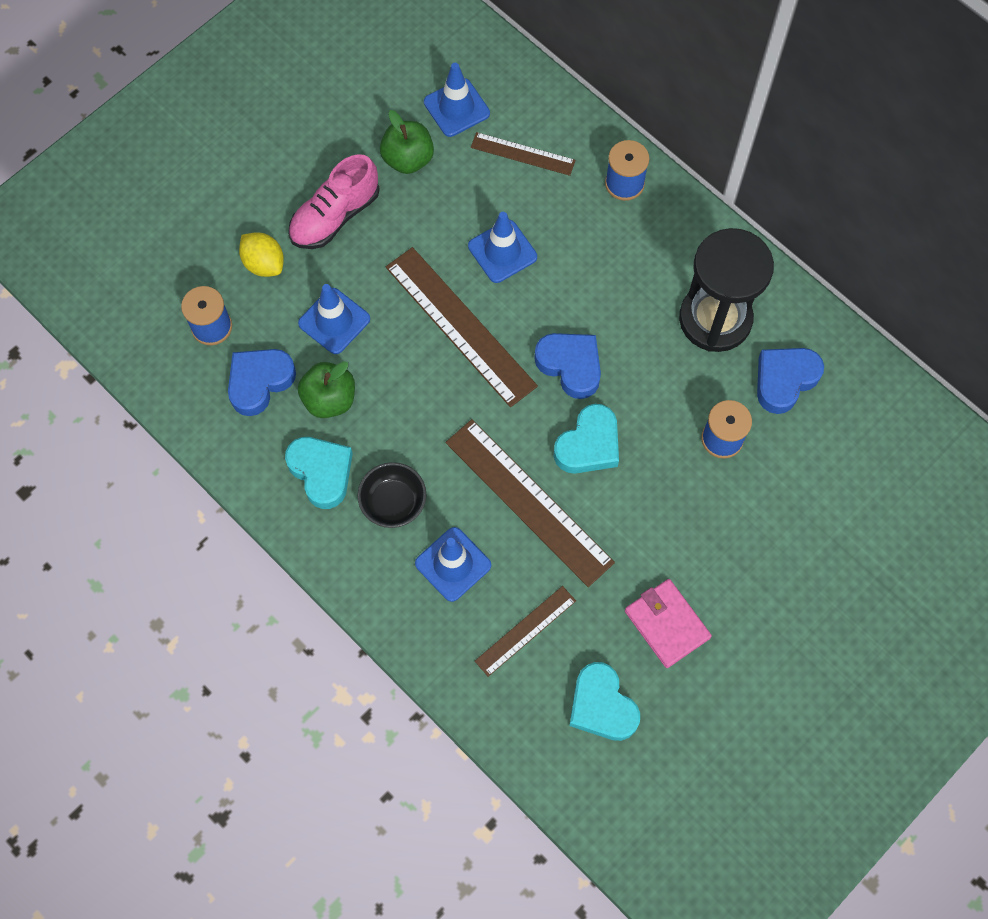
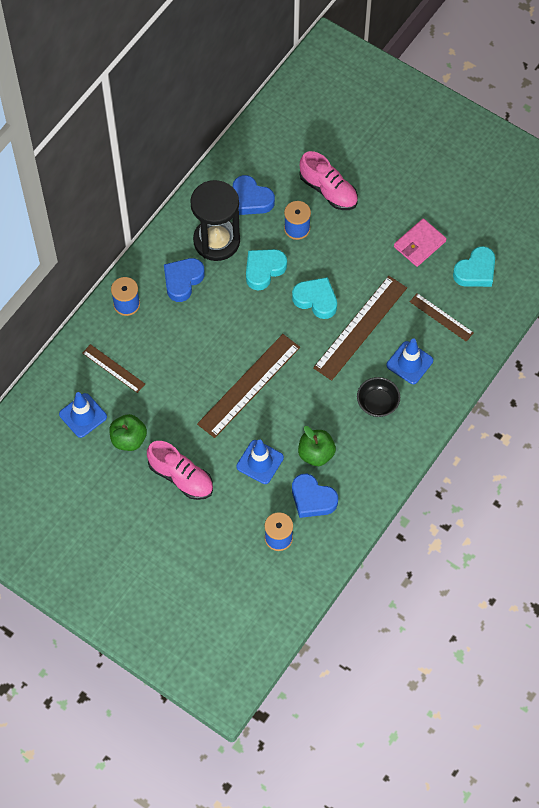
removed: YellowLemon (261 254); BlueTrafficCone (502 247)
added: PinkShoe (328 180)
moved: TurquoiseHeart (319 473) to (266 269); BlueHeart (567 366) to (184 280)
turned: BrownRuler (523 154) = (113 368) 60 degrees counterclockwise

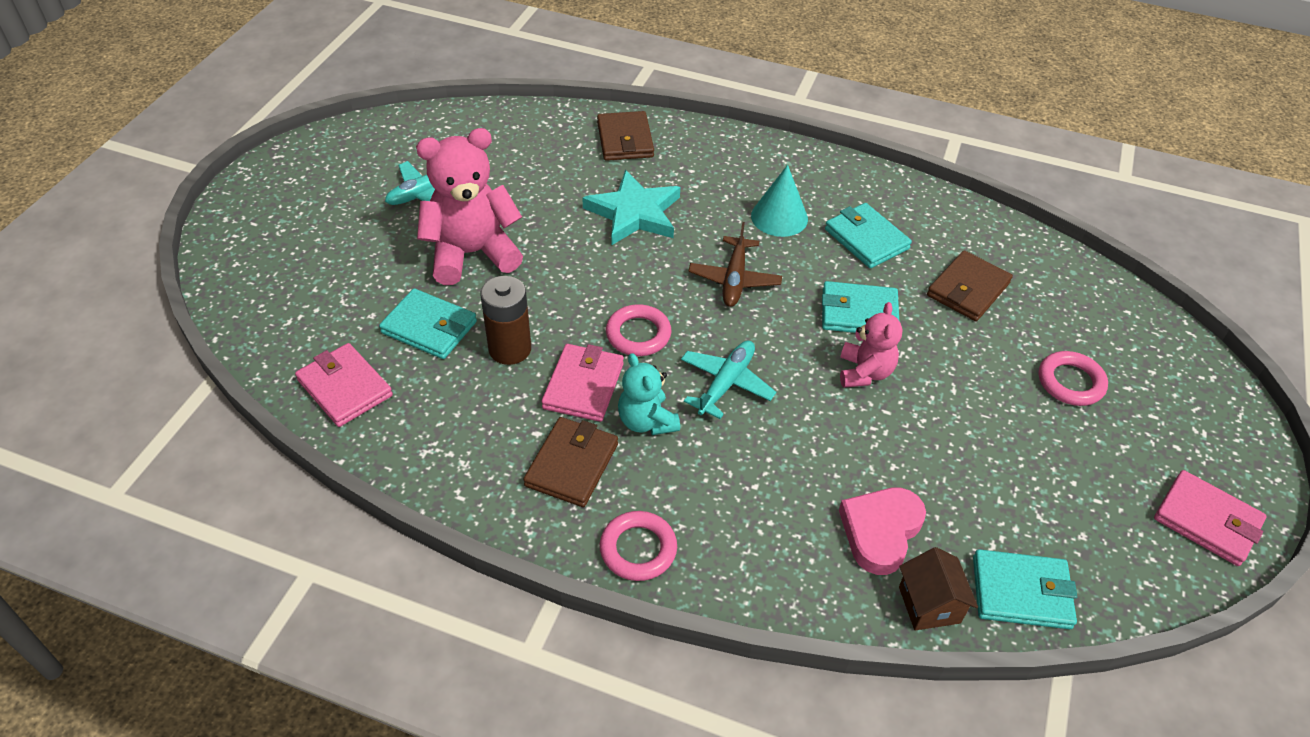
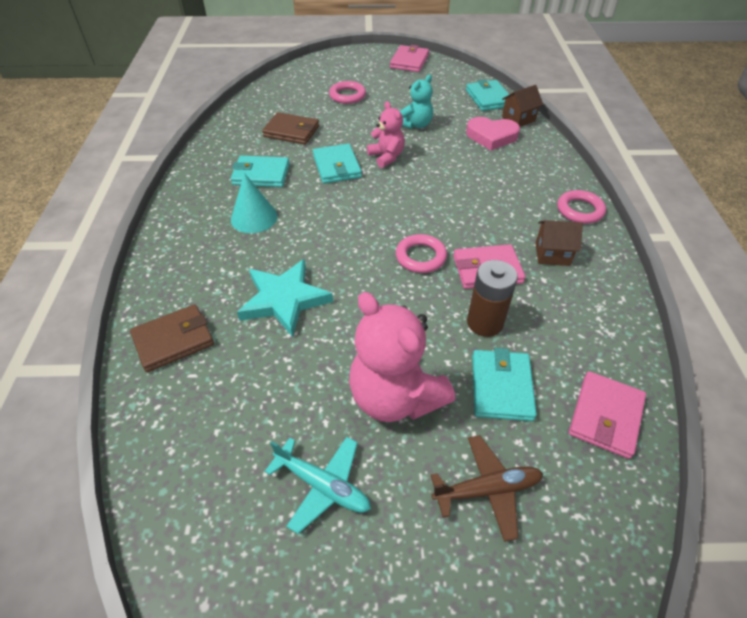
removed: TurquoisePlane (728 380)
moved: TurquoiseTeddyBear (649 394) to (416 102); BrownPlane (735 264) to (487 488)
replaced: BrownWallet (570 462) to BrownHouse (559 243)
turned: TurquoiseWallet (868 235) = (260 171) 60 degrees clockwise; PinkTeddyBear (871 344) = (386 134) 75 degrees clockwise

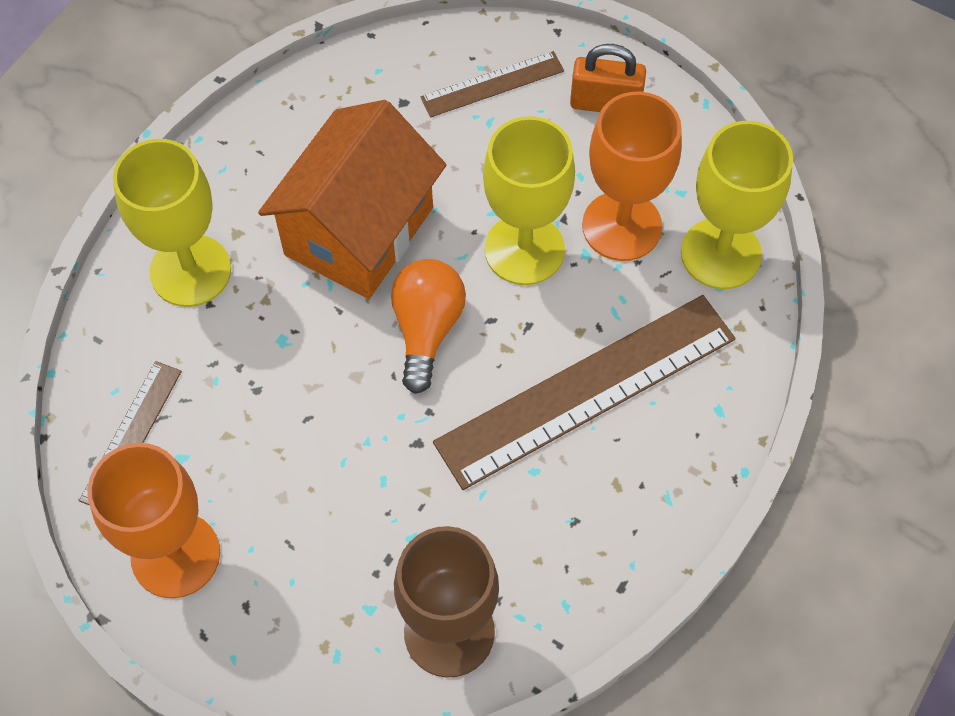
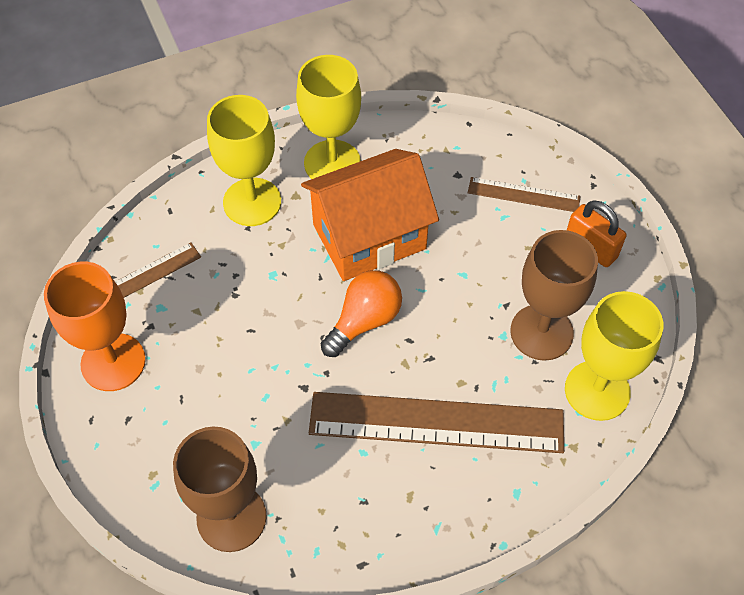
moved: YellowGoblet (529 200) to (328 117)
recoloured: OrangeGoblet (632 176) to BrownGoblet (554 295)

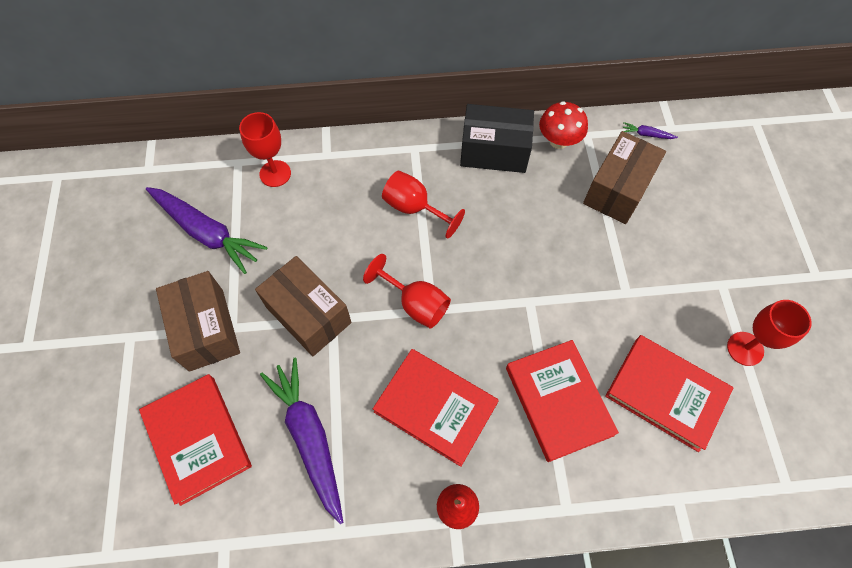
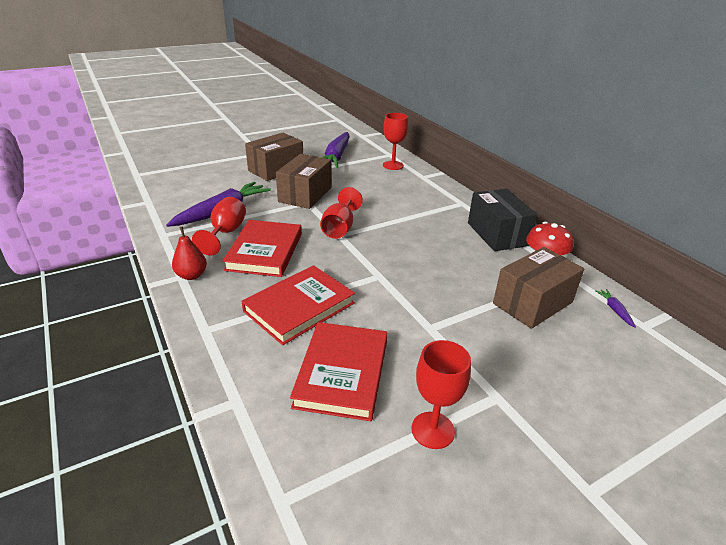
removed: RedBook (195 440)
moved: RedGoblet (423 205) to (219 226)
turned: BrownBox (624 177) = (539 288) 45 degrees counterclockwise

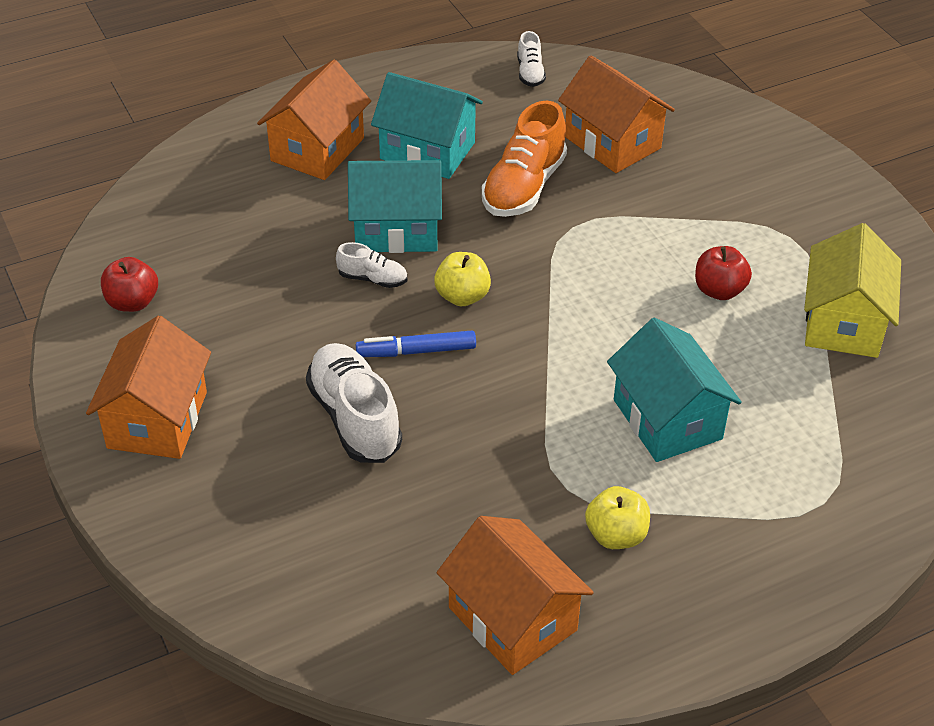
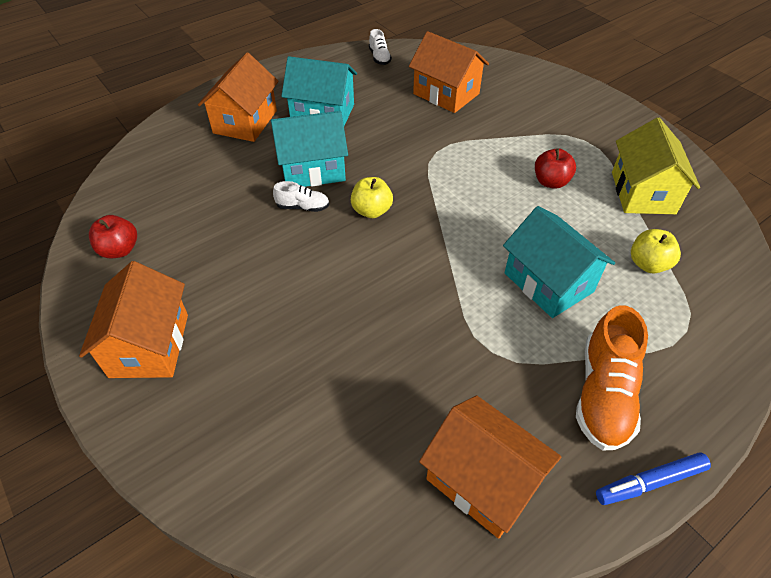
removed: WhiteShoe (354 403)
moved: BlueMarker (416 344) to (653 478); OrangeShoe (524 159) to (612 377); YellowApple (617 517) to (656 251)

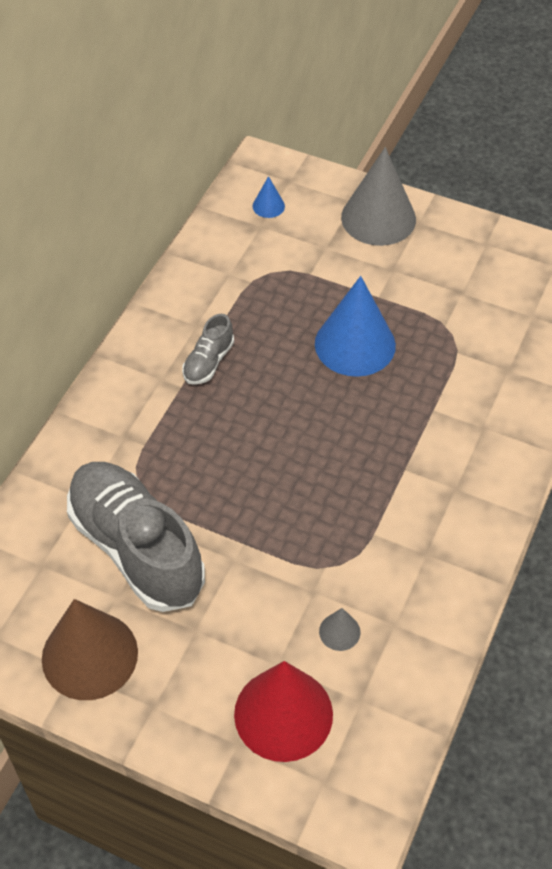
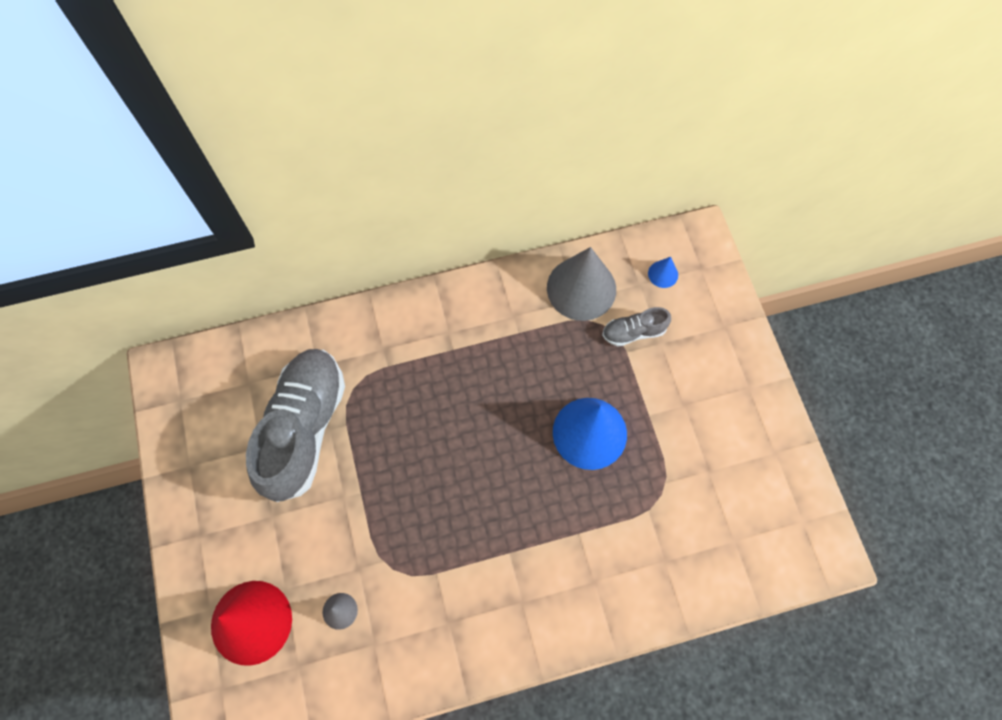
removed: BrownCone (90 649)
moved: GreyShoe (208 349) to (636 326); GreyCone (378 196) to (581 284)

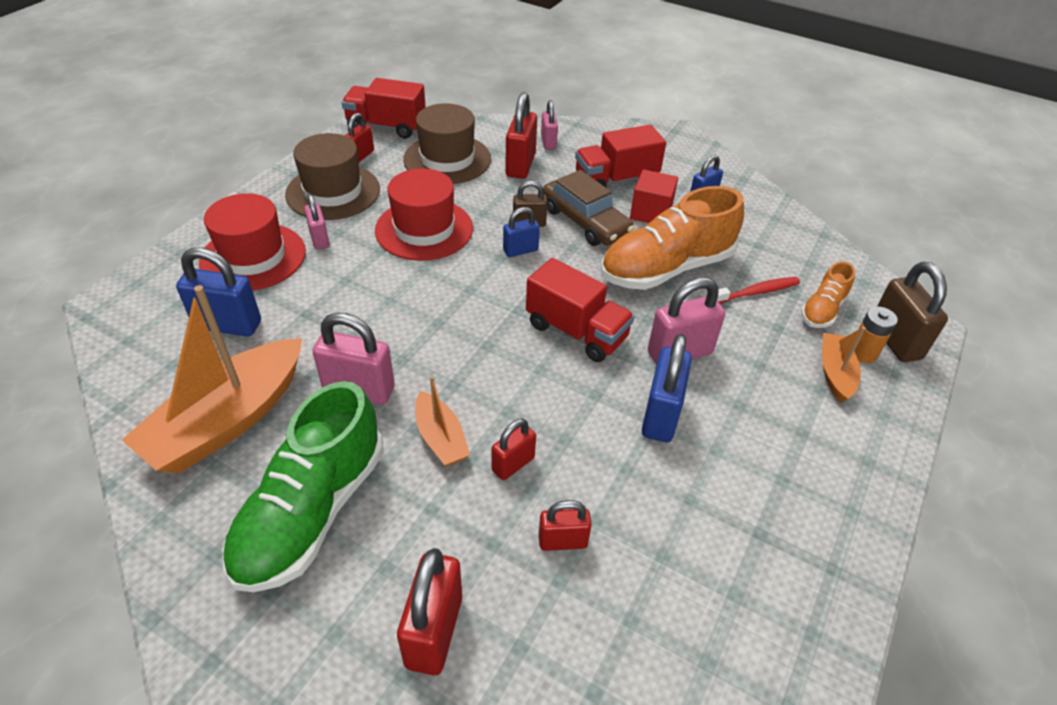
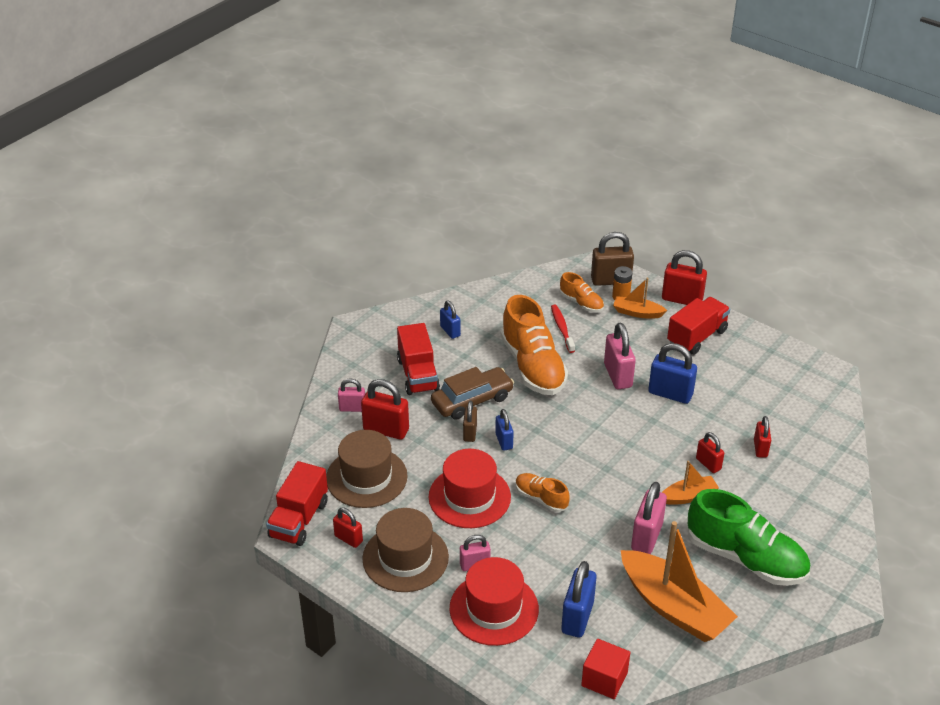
added: OrangeShoe (543 492)
moved: RedPadlock (429 611) to (684 277); RedTruck (580 310) to (698 326); RedCube (654 196) to (605 669)

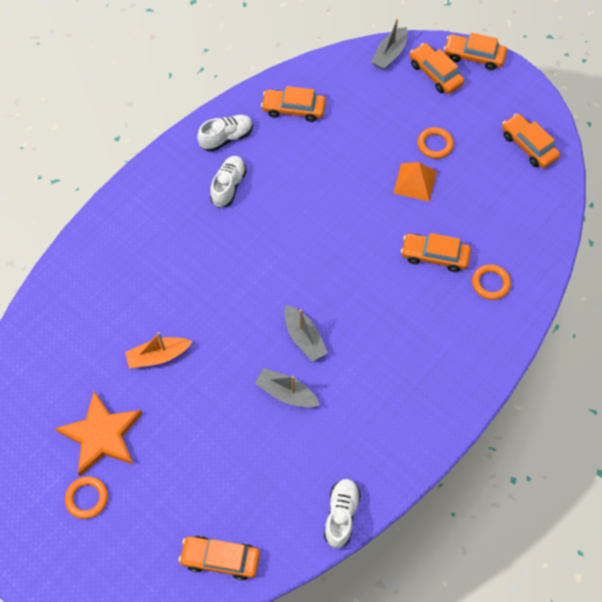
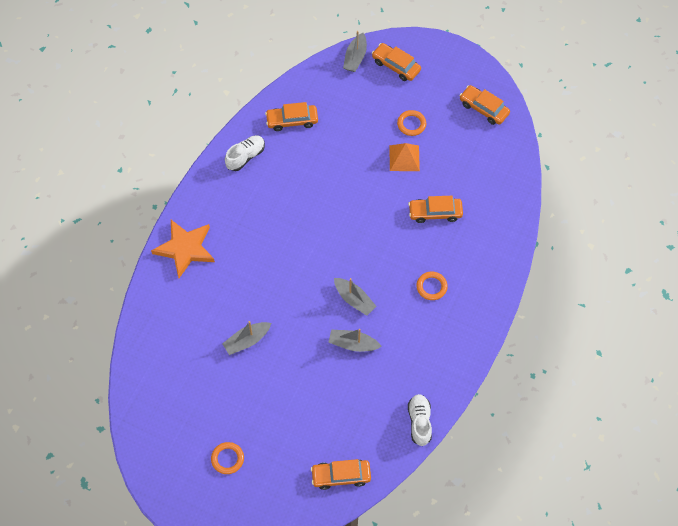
removed: WhiteShoe (228 182); OrangeCar (475 51)
moved: OrangeStar (99 433) to (183 249); OrangeRing (491 282) to (432 286)
recoloured: OrangeBoat (159 350) to GreyBoat (246 338)

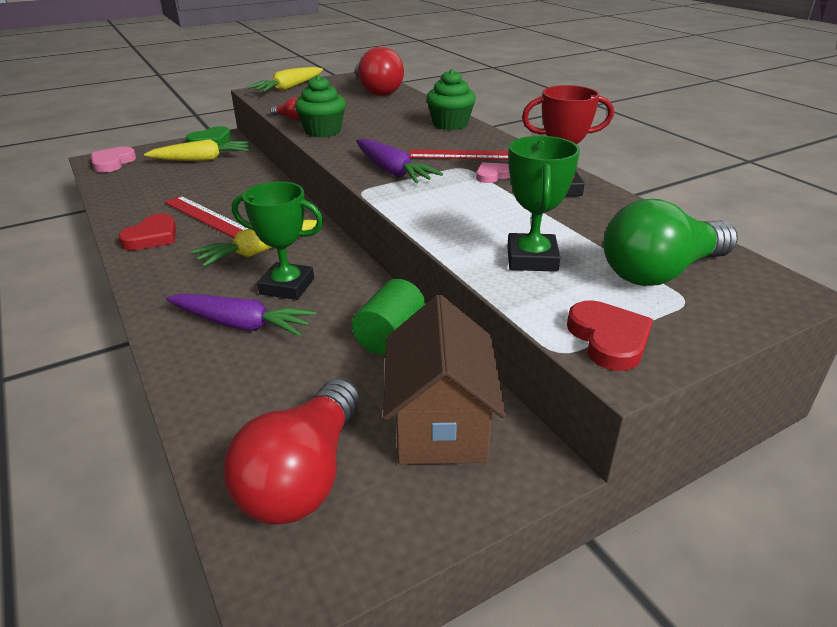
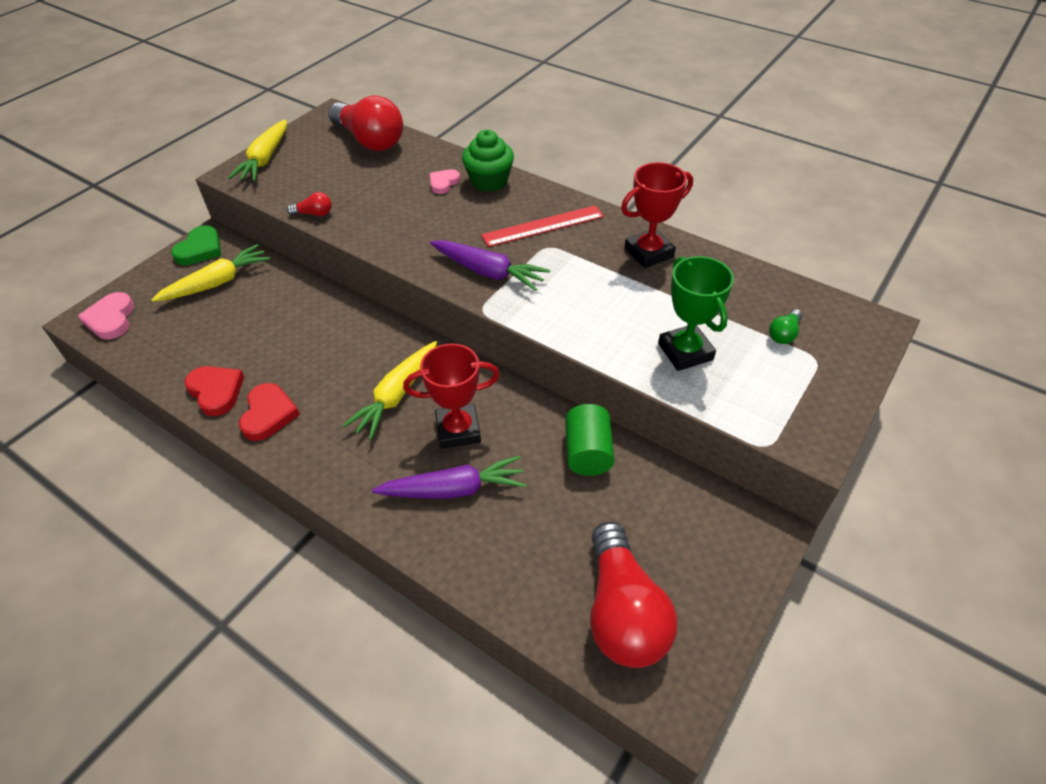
removed: RedRuler (206 217); GreenCupcake (320 106); BrownHouse (444 379)
moved: PinkHeart (493 172) to (445 181); RedHeart (610 335) to (214 391)
recoloured: GreenTrophy (278 240) to RedTrophy (451 396)
resized: GreenLightBulb (670 242) = (786 326) x0.41

